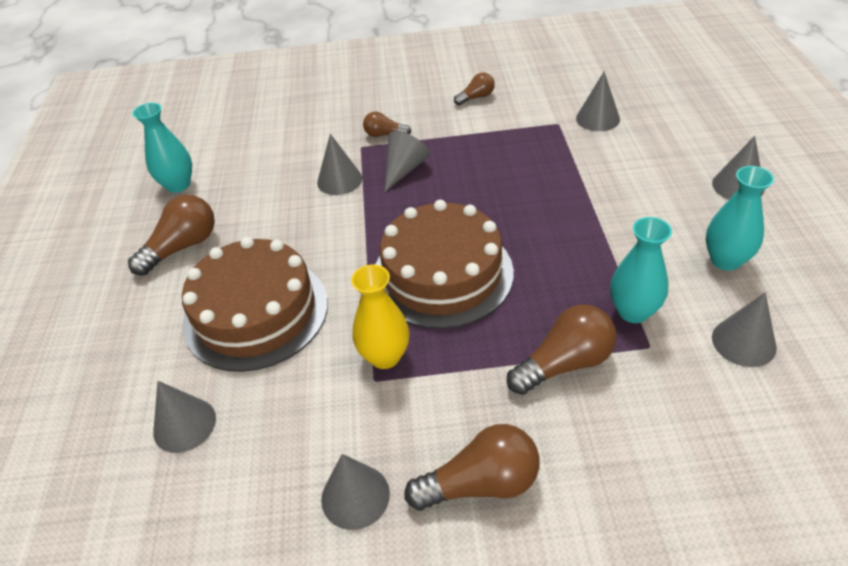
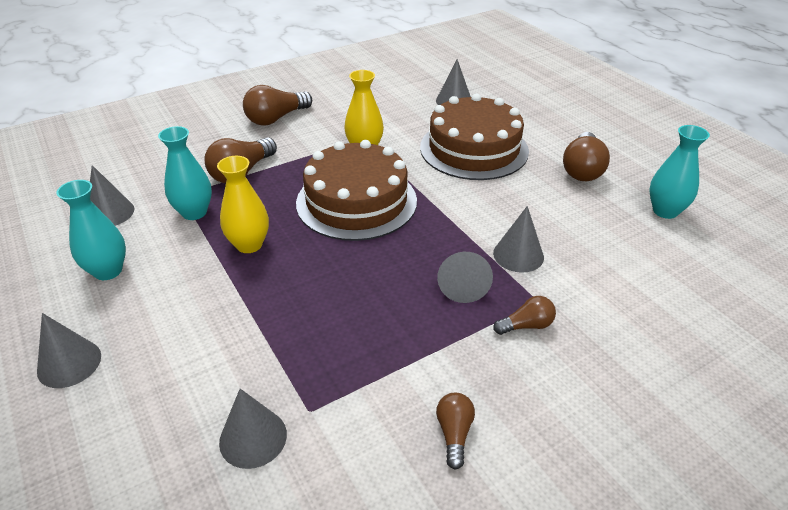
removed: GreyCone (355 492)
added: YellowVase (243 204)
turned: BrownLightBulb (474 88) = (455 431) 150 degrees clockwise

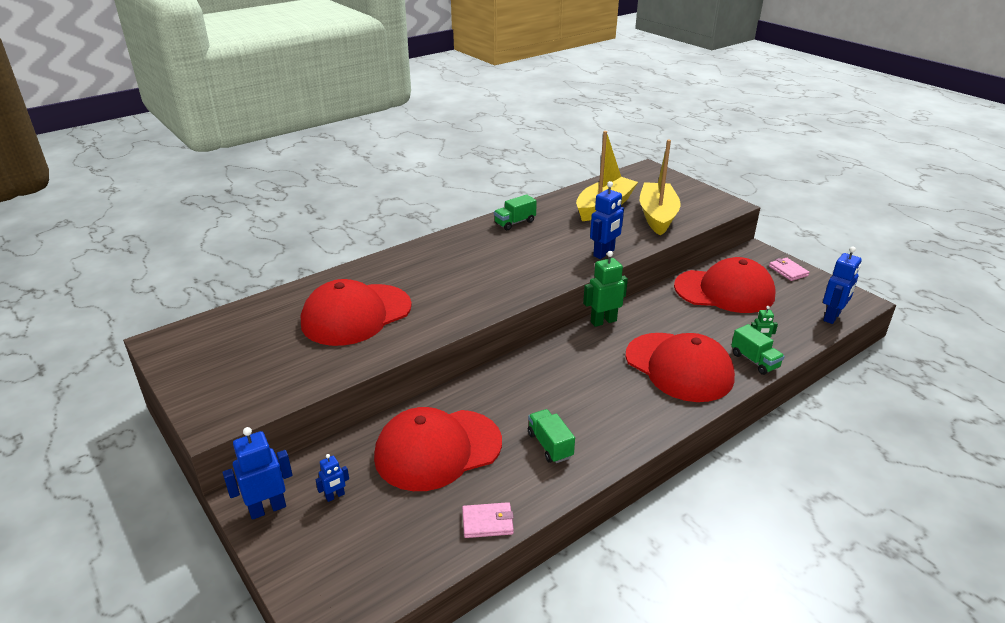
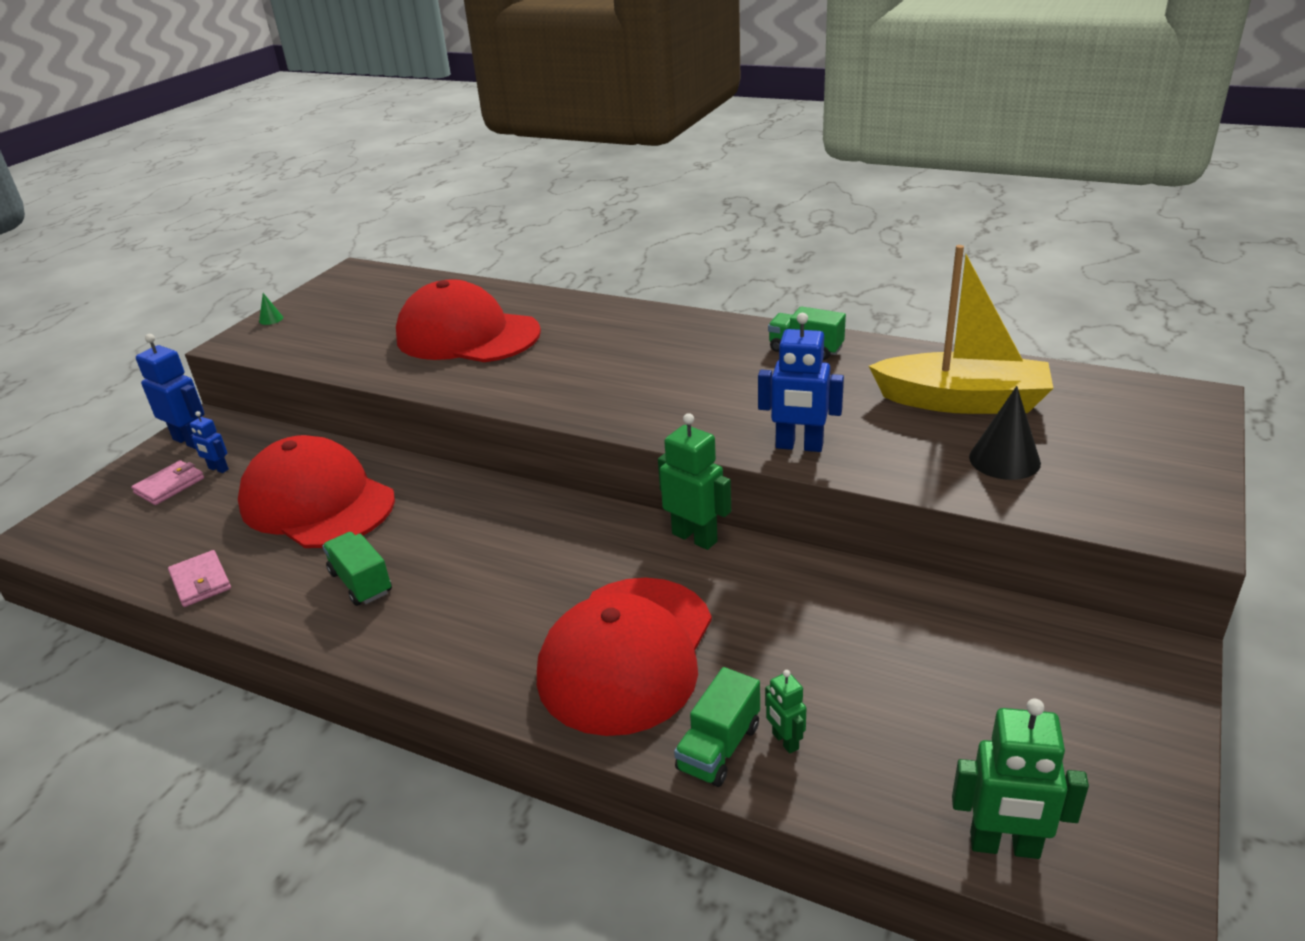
removed: RedCap (724 285)
added: GreenCone (271 309)
moved: PinkWallet (789 269) to (167 482)
replaced: YellowBoat (660 188) to BlackCone (1005 433)
recoloured: BlueRobot (842 285) to GreenRobot (1020 779)
turned: GreenTruck (551 436) = (357 569) 75 degrees counterclockwise

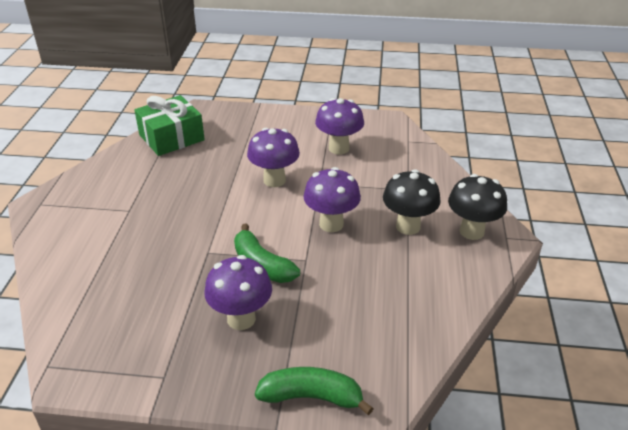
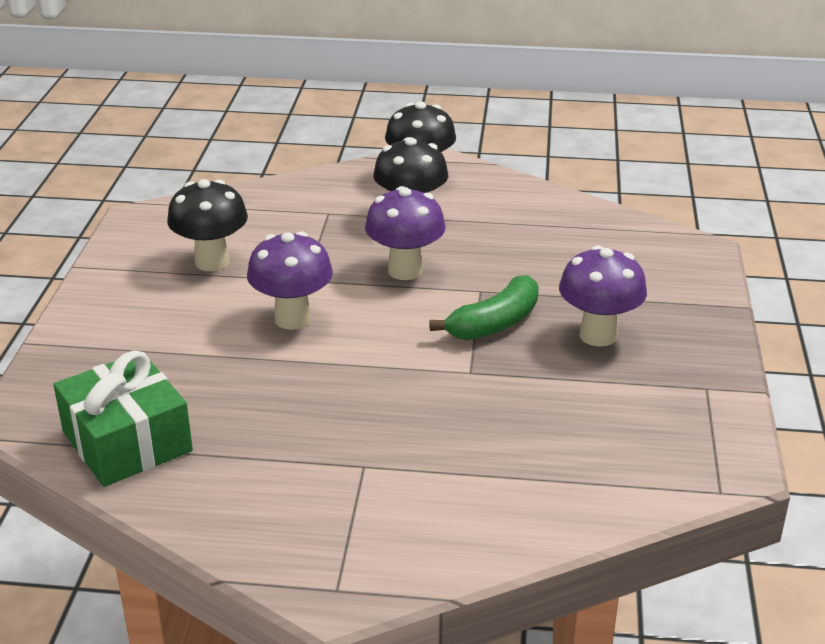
removed: GreenBanana (314 391)
recoloured: PurpleMushroom (339 126) to BlackMushroom (207 225)

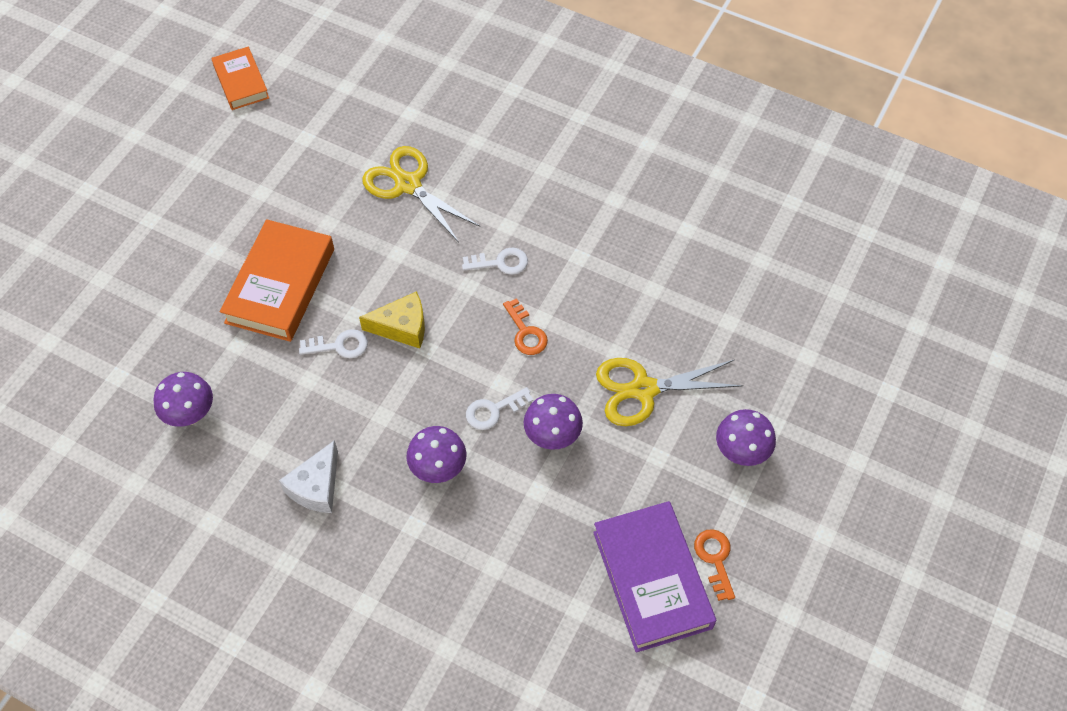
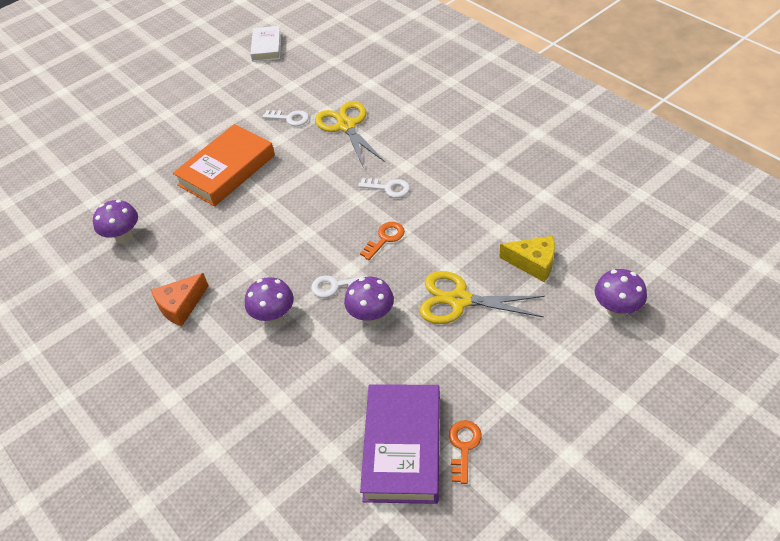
moved: WhiteKey (333 343) to (286 118); YellowCheese (392 319) to (527 259); PurpleMushroom (746 437) to (621 293)
recoloured: OrangeBook (240 78) to WhiteBook (266 44); WhiteCheese (308 476) to OrangeCheese (179 300)
turned: OrangeKey (525 326) = (382 241) 135 degrees counterclockwise

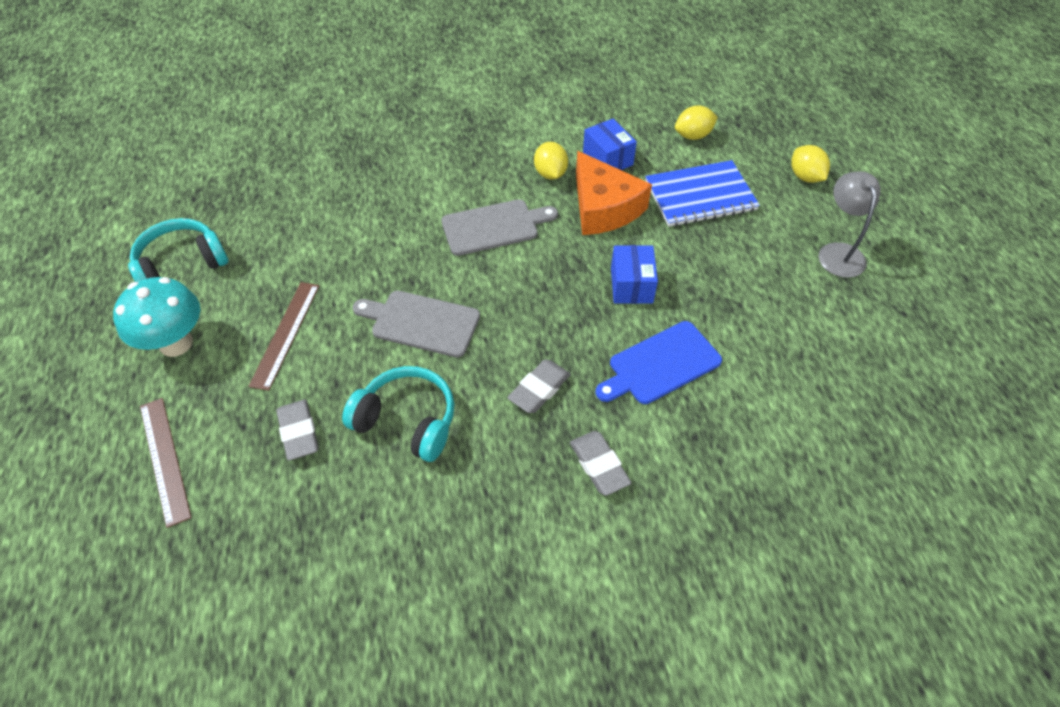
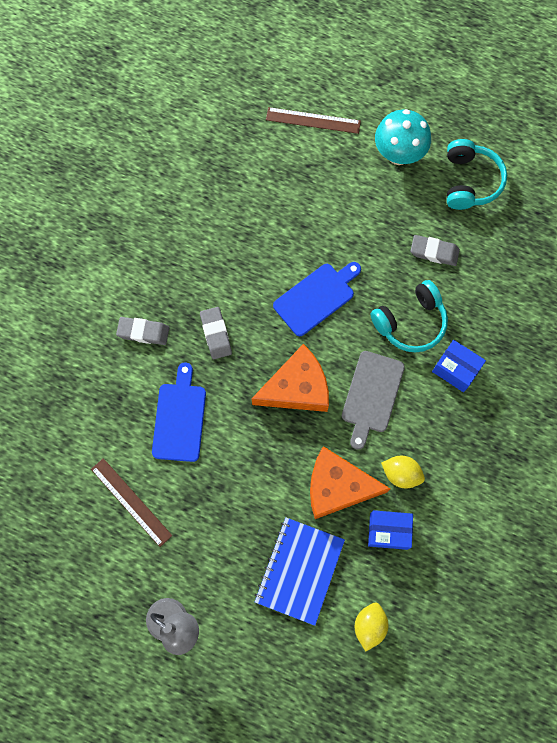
removed: YellowLemon (810 164)
added: OrangeCheese (290 378)
moved: BrownRuler (283 336) to (131 502); GreyEraser (297 430) to (435 250); TurquoiseHeadphones (398 414) to (409 316); BlueBox (634 274) to (459 366)
recoloured: GreyCuttingBoard (416 324) to BlueCuttingBoard (317 299)

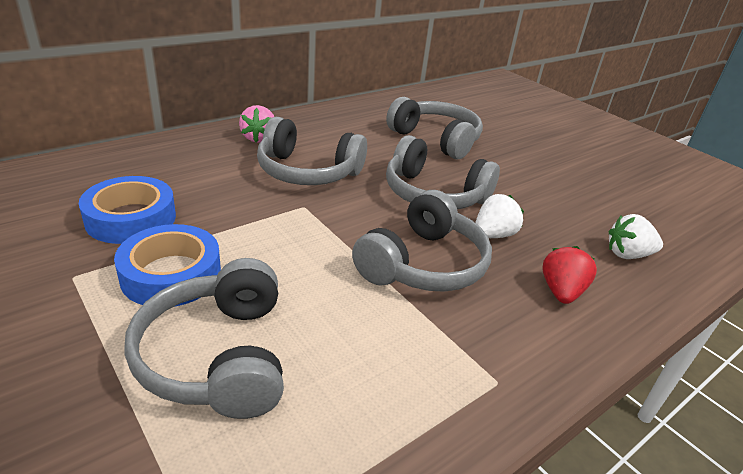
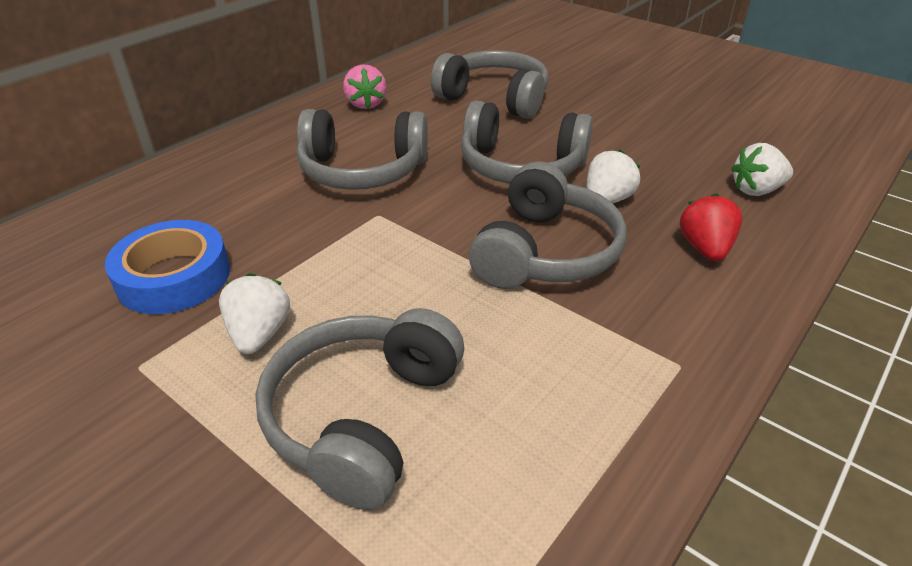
moved: PinkStrawberry (256 124) to (364 86)
replaced: BlueTape (167 265) to WhiteStrawberry (254 313)
turned: GreyHeadphones (204 338) = (359 409) 45 degrees clockwise

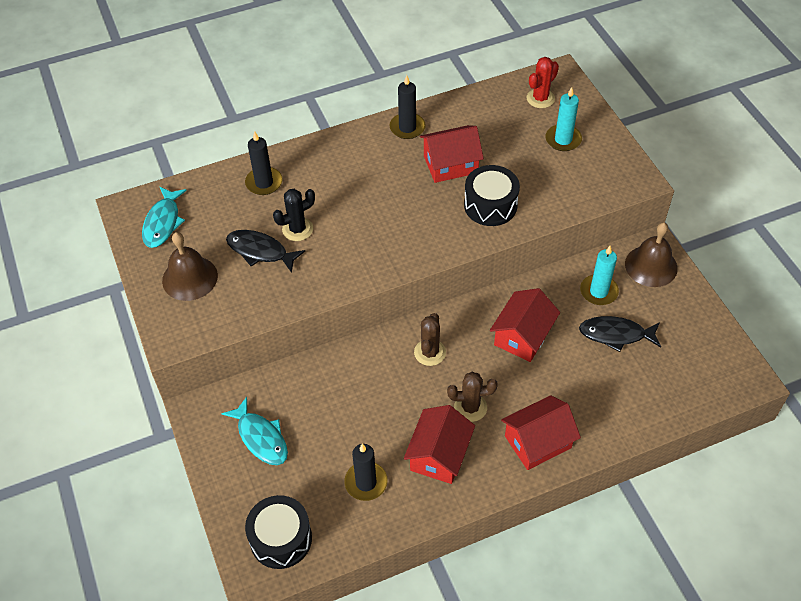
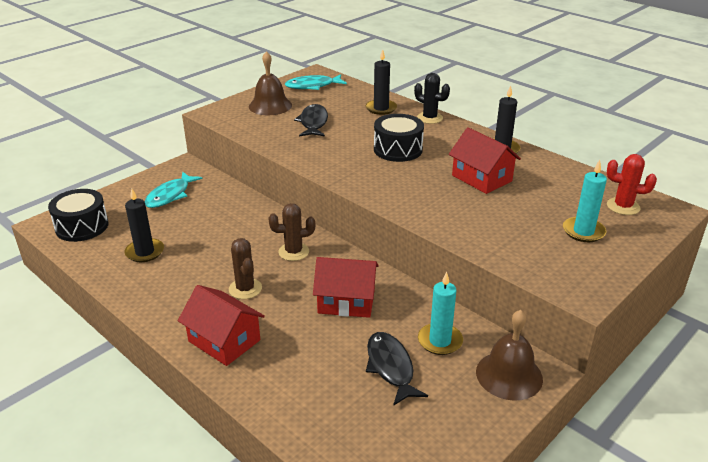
removed: RedHouse (439 444)
moved: BlackCactus (294 215) to (432 98); BlackDrum (492 195) to (399 138)

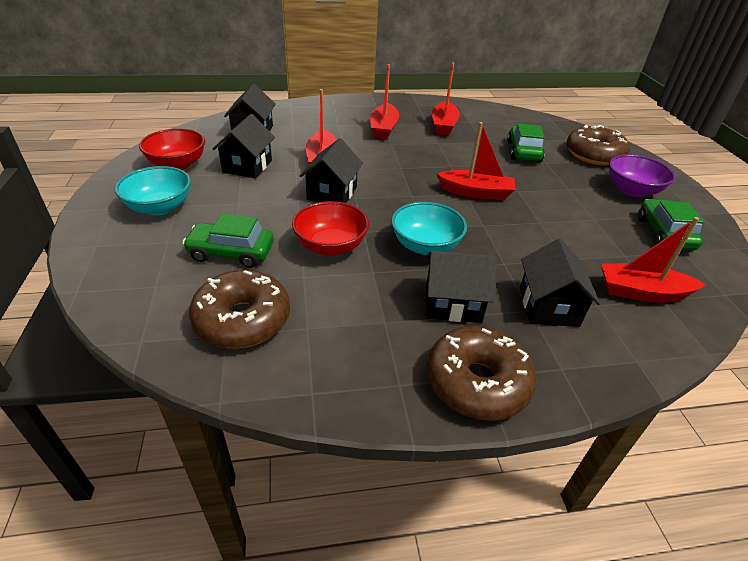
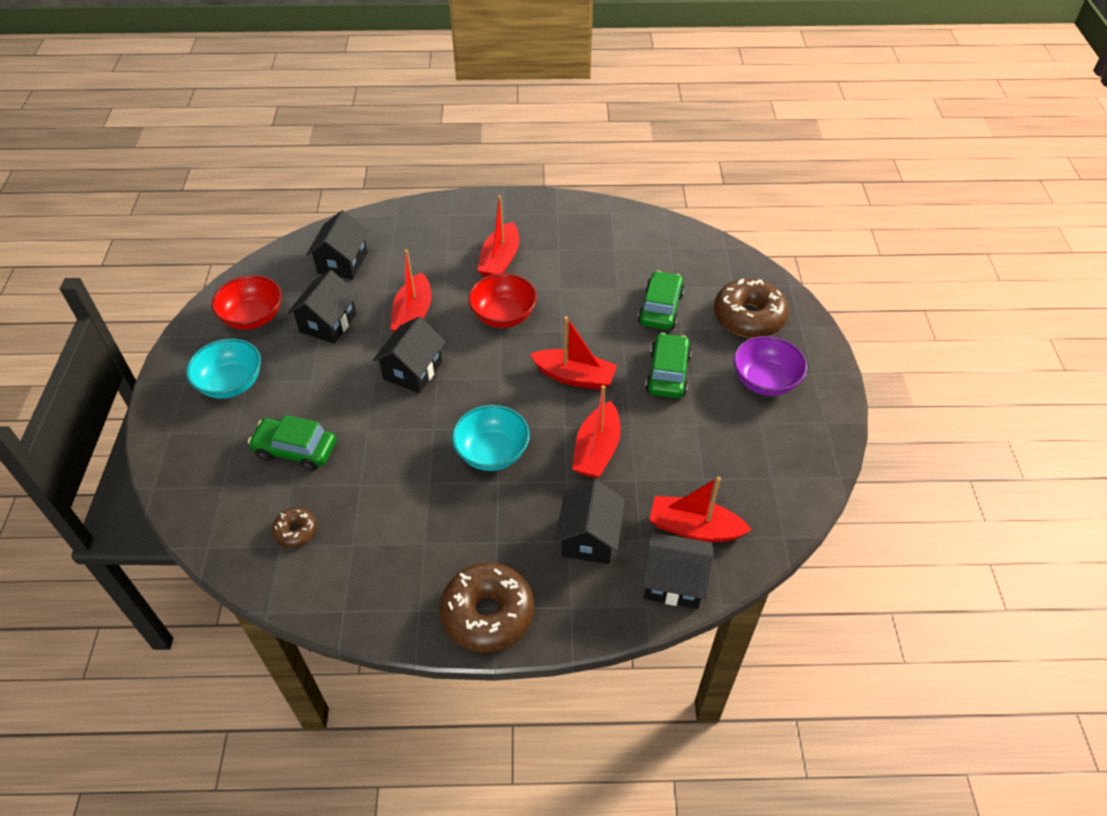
moved: RedBowl (330 228) to (502 300); BlackHouse (461 287) to (677 570); RedBoat (446 99) to (596 431); GreenCar (671 224) to (668 365)
resized: BrownDonut (239 309) = (294 527) x0.50

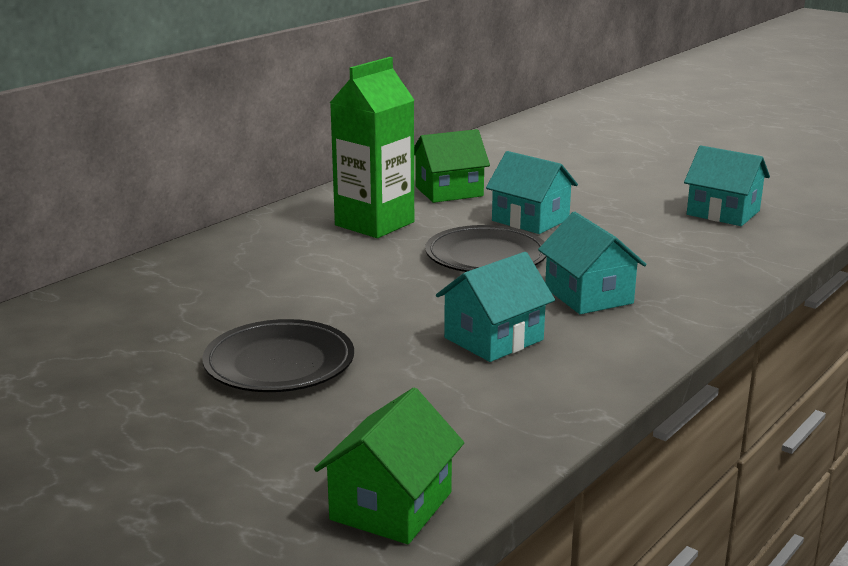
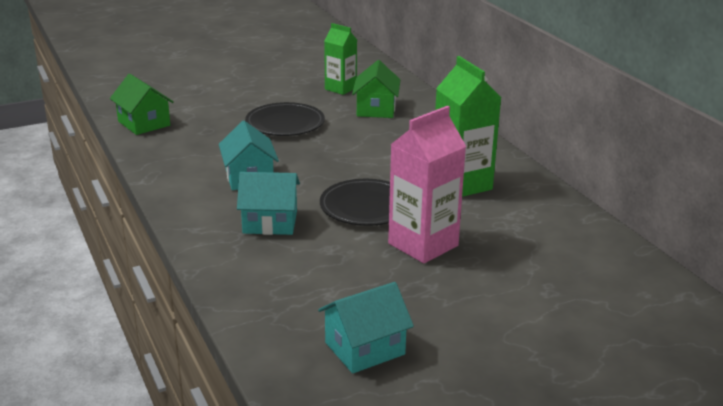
added: GreenCarton (340 59)
moved: GreenHouse (452 166) to (376 89)
replaced: TurquoiseHouse (532 192) to PinkCarton (427 184)

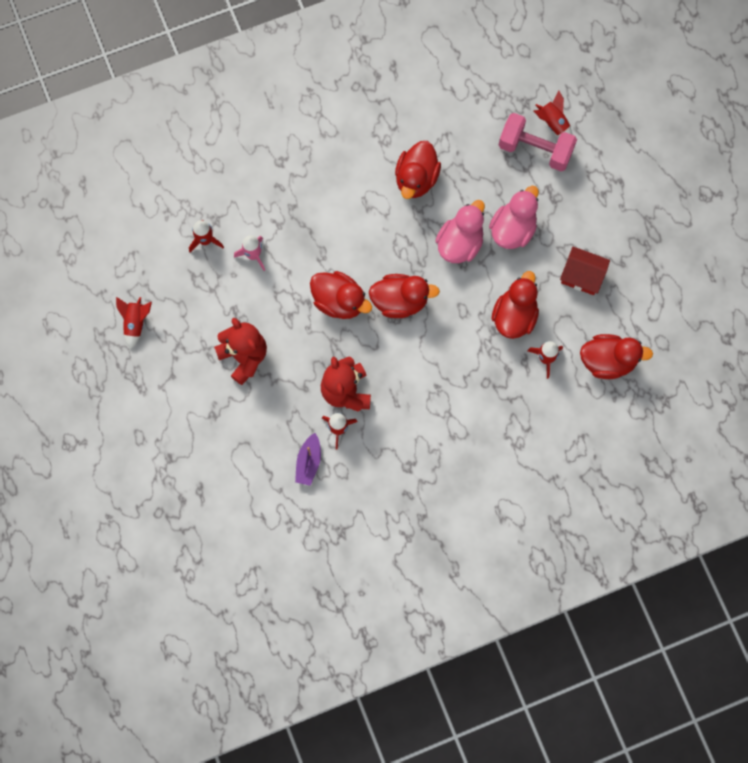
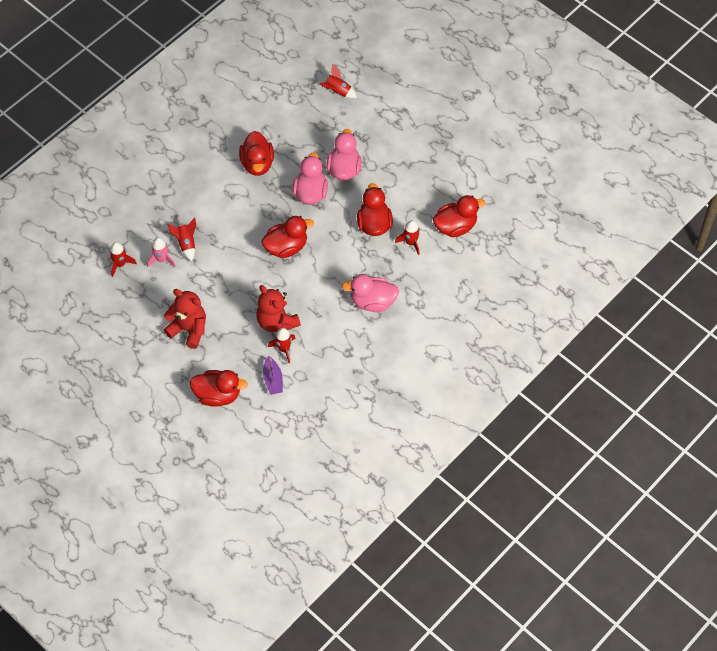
removed: PinkDumbbell (538 142); RedHouse (585 271)
added: PinkDuck (370 293)
moved: RedRocket (134 323) to (181 239); RedDuck (341 295) to (219 388)

